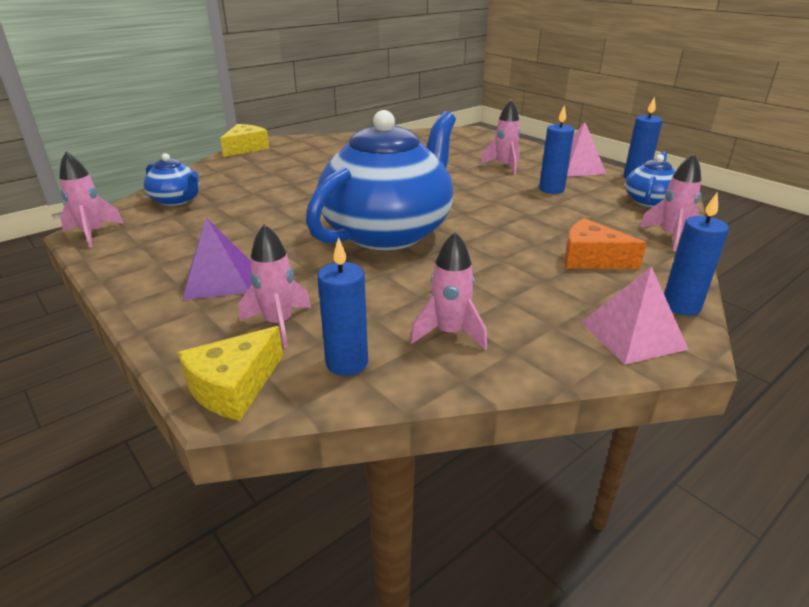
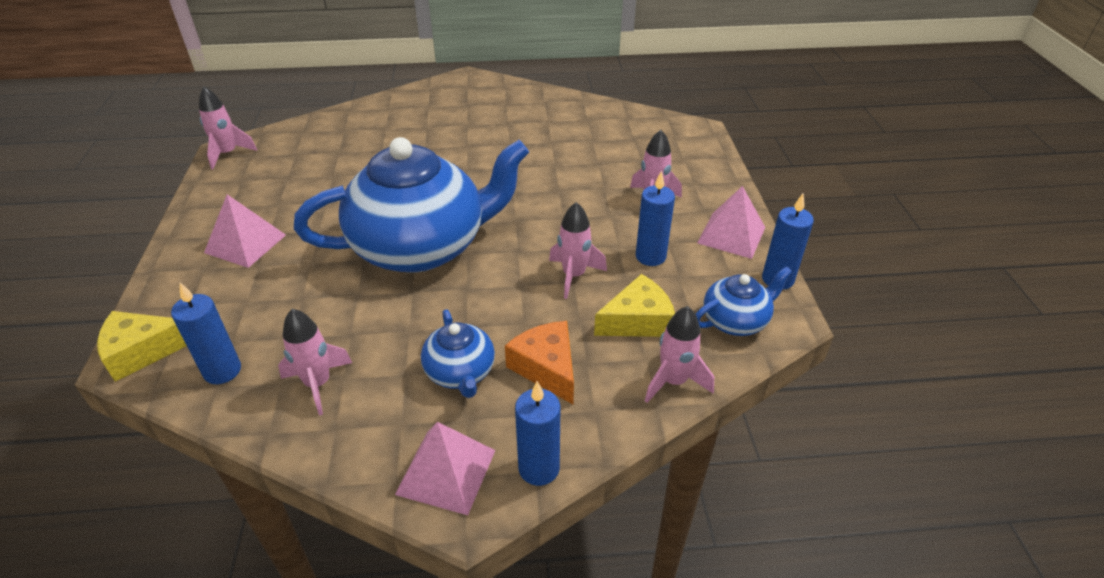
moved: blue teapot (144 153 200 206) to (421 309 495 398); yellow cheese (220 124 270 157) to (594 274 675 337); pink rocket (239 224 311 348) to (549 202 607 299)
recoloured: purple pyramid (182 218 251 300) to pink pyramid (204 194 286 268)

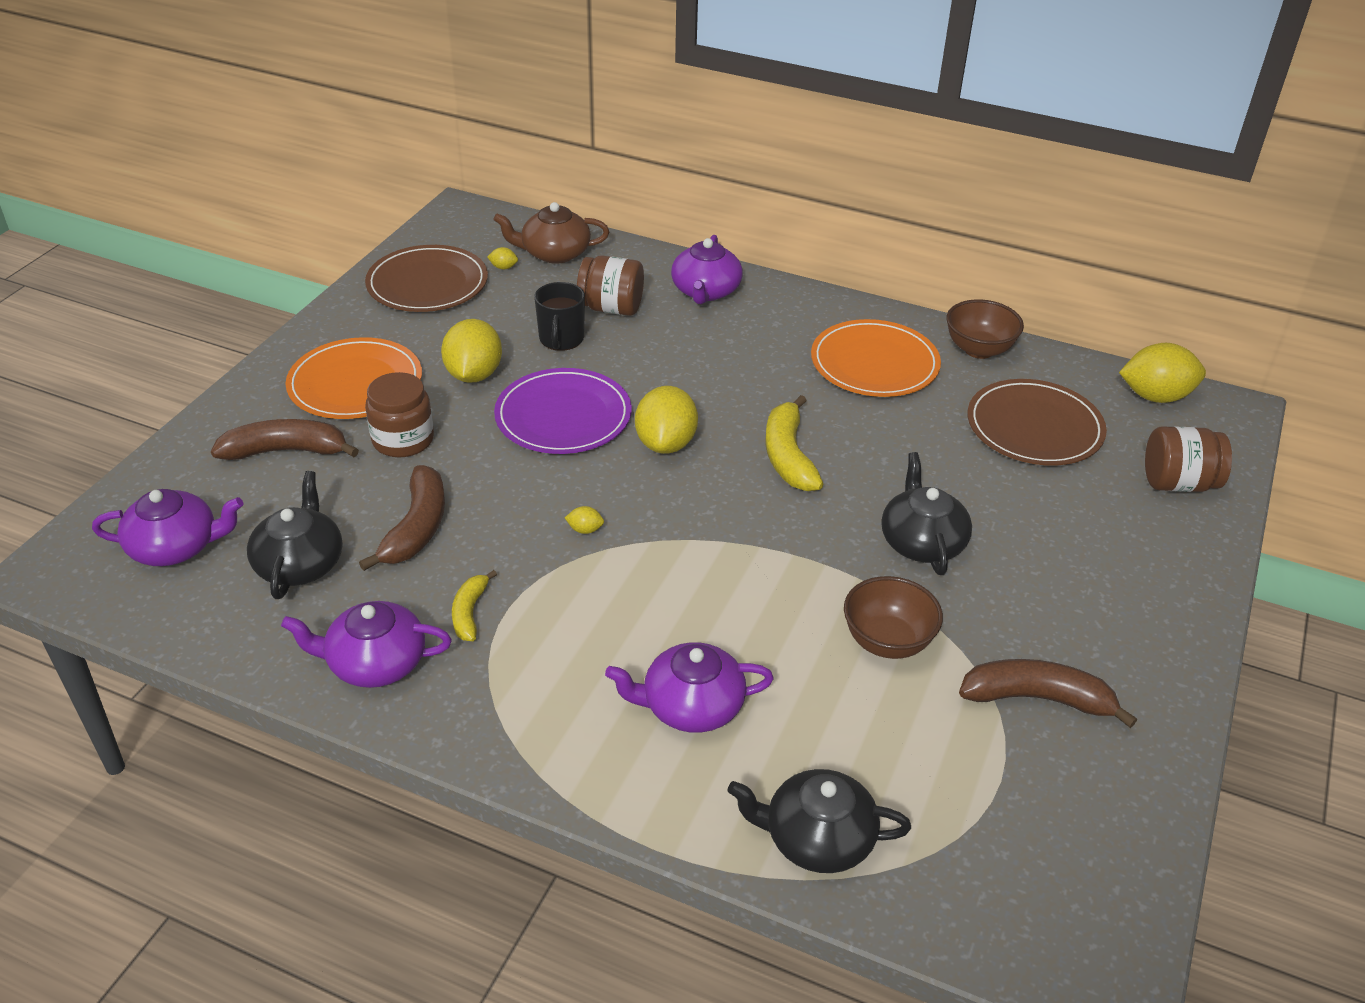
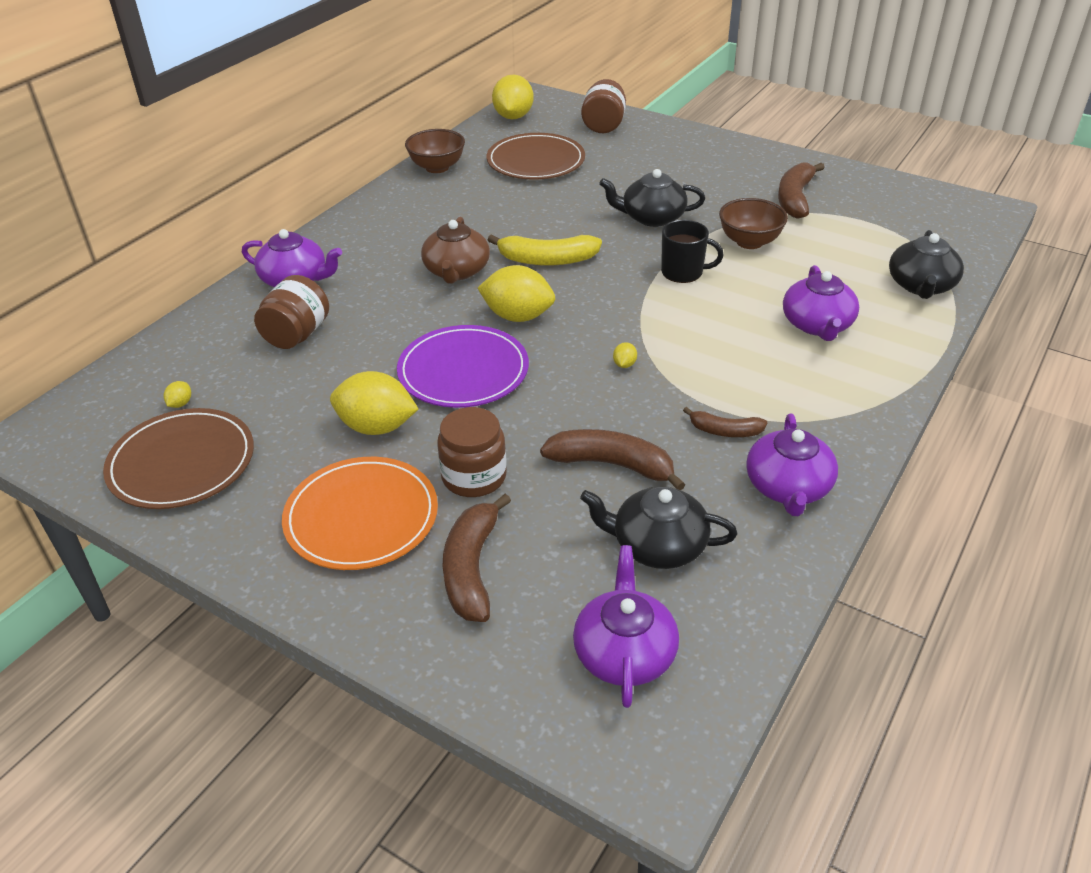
removed: orange plate (811 319 941 397)
moved: brown teapot (494 202 609 264) to (421 217 490 284); black mug (534 282 585 351) to (661 220 723 283)
recoloured: yellow banana (452 570 497 641) to brown banana (683 407 767 437)

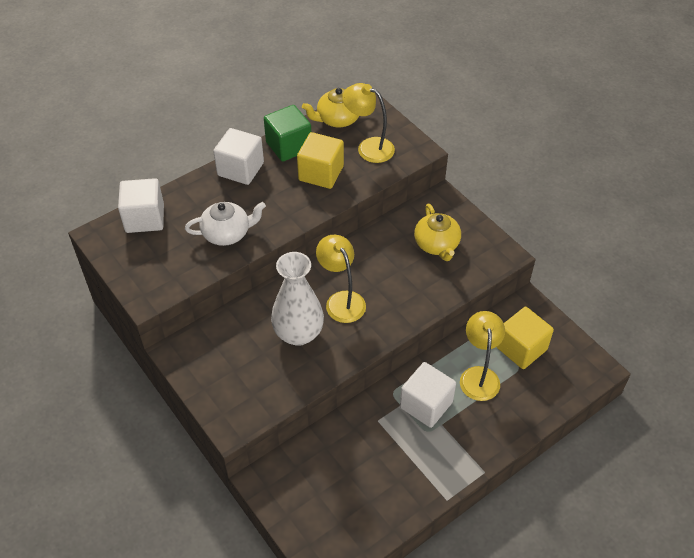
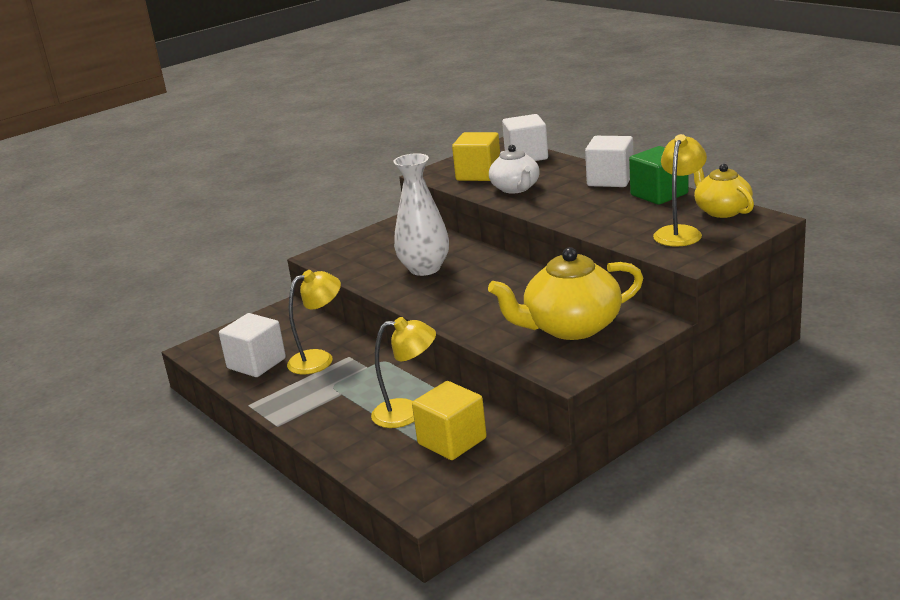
moved: yellow cube (297 132 344 189) to (452 132 500 181); yellow lamp (316 235 366 323) to (287 270 341 375); white cube (400 362 456 428) to (219 313 286 377)
resized: yellow teapot (414 204 461 261) = (488 247 643 340) x1.58

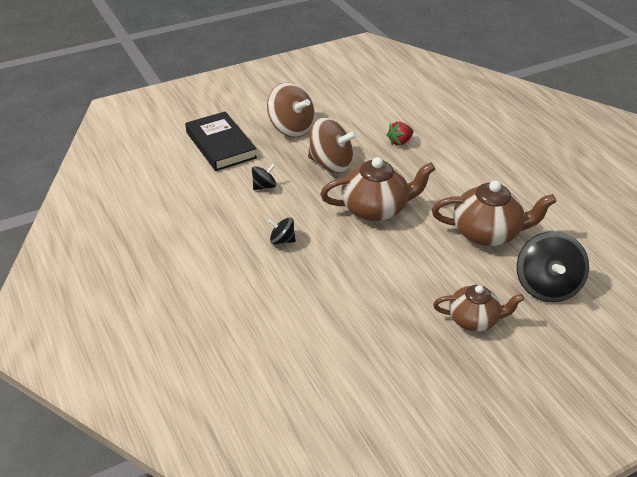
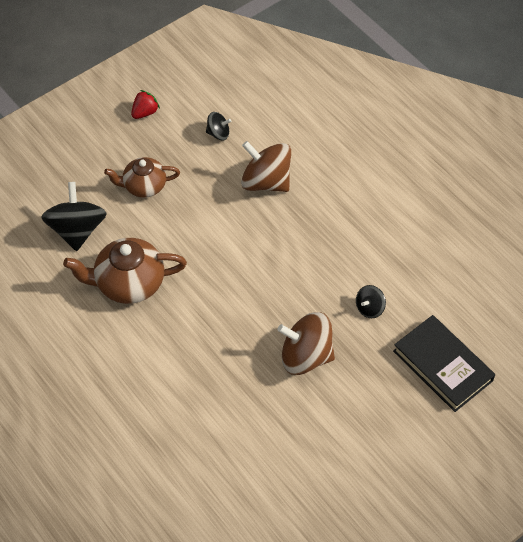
removed: brown teapot (320 157 435 221)
moved: brown spinning top (267 83 315 137) to (241 141 291 192); black spinning top (268 217 296 244) to (206 112 231 140); red strawberry (387 122 413 146) to (131 90 160 119)

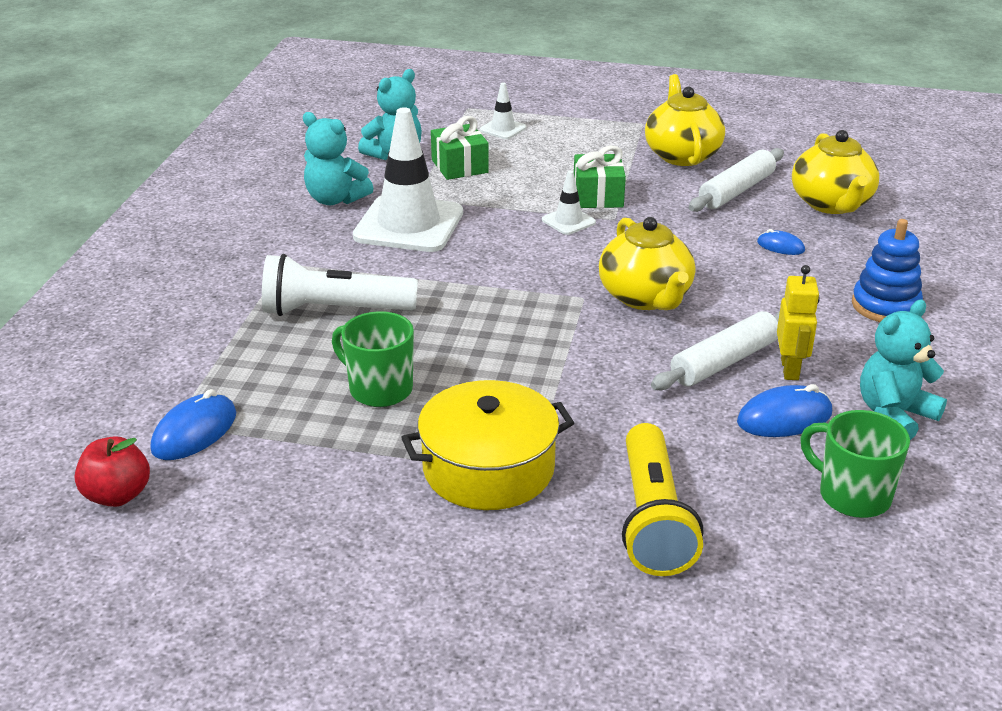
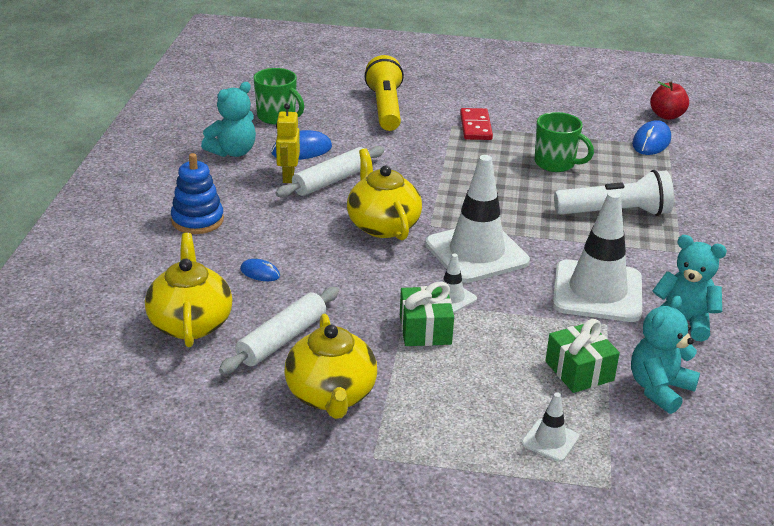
added: white traffic cone (425 155 530 283)
replaced: yellow pot (401 380 574 510) to red domino (460 108 493 140)

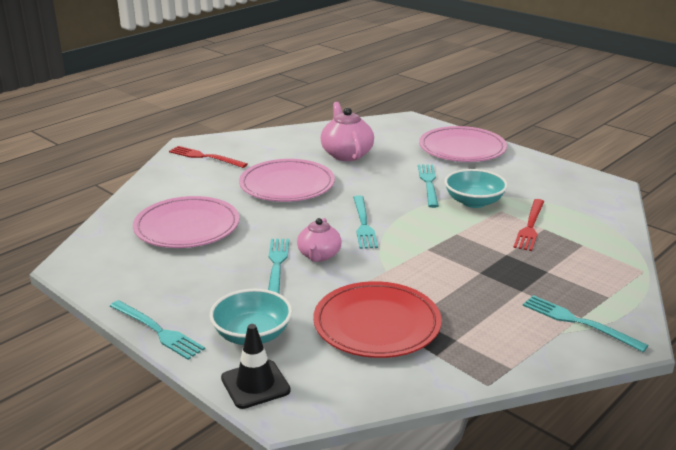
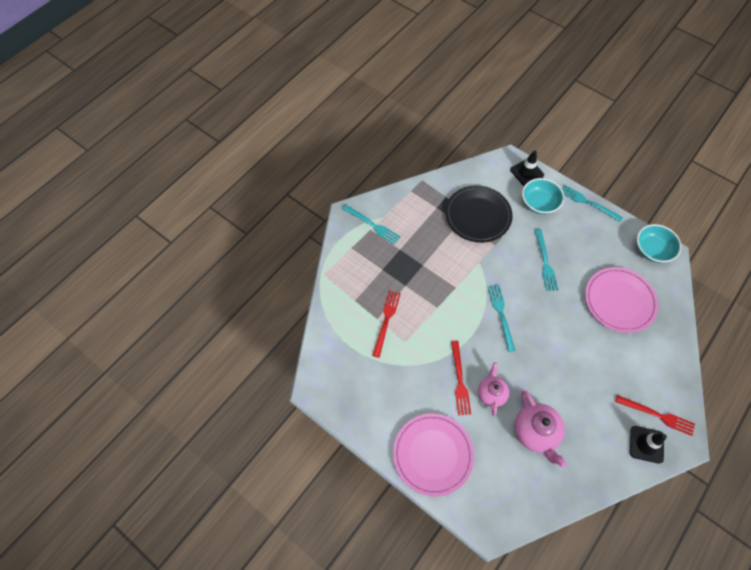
removed: pink plate (239 159 335 202)
added: black traffic cone (630 426 667 464)
moved: pink teapot (297 218 342 262) to (478 362 509 416); turquoise bowl (444 169 508 208) to (637 224 682 263)
recoloured: red plate (313 281 442 358) to black plate (445 185 513 243); turquoise fork (418 164 439 208) to red fork (451 341 471 415)

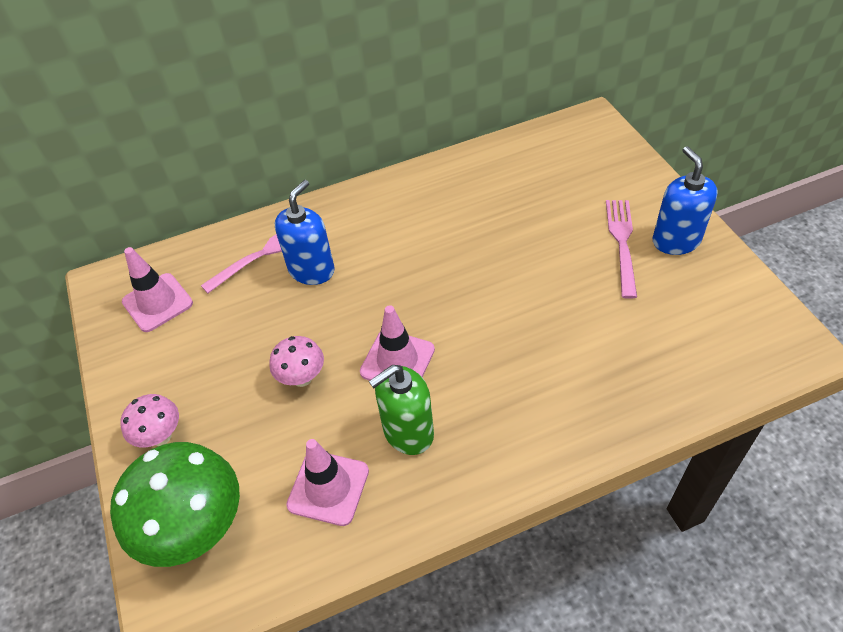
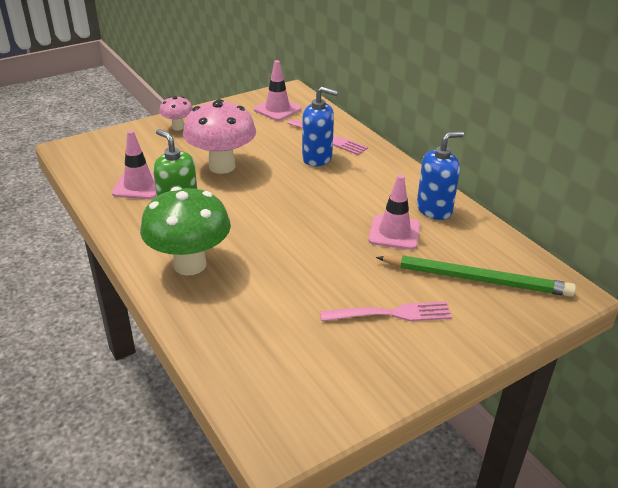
added: green pencil (376 255 576 297)
moved: green mushroom (110 442 240 567) to (140 187 231 276); pink traffic cone (360 305 435 381) to (368 175 420 250); blue soap dispenser (652 146 718 255) to (417 131 464 220)
resized: pink mushroom (269 336 324 387) = (183 99 256 174) x1.94

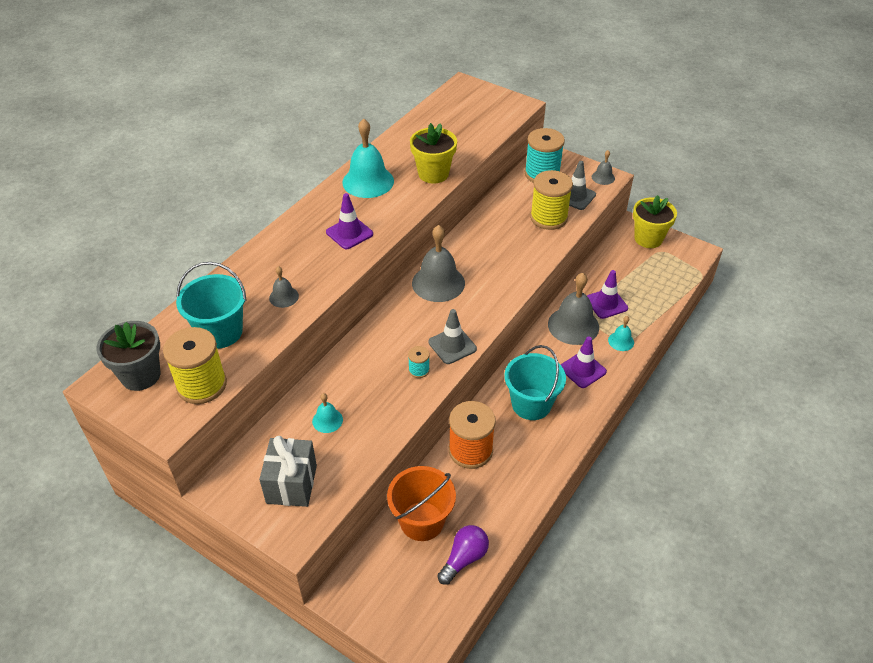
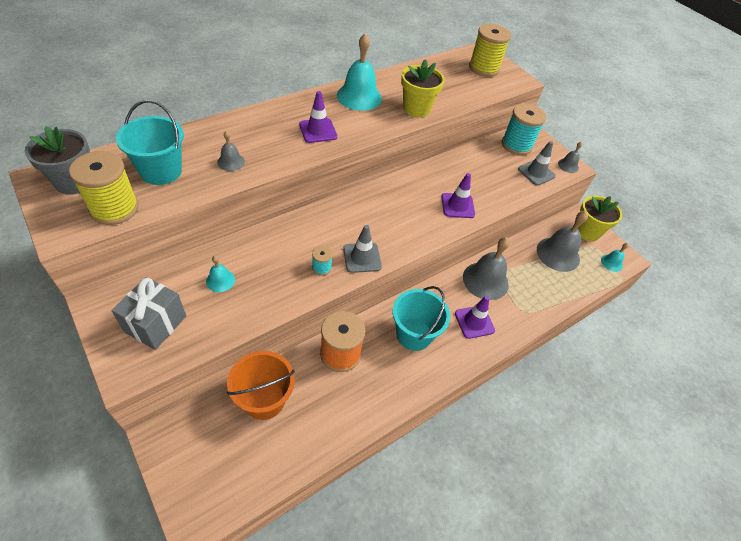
removed: purple light bulb (437 525 489 585)
moved: grey bell (412 225 465 302) to (537 211 588 272); yellow spool (530 170 573 230) to (469 24 511 77); purple traffic cone (587 270 628 319) to (442 173 475 218); turquoise bell (608 316 634 351) to (601 243 628 272)

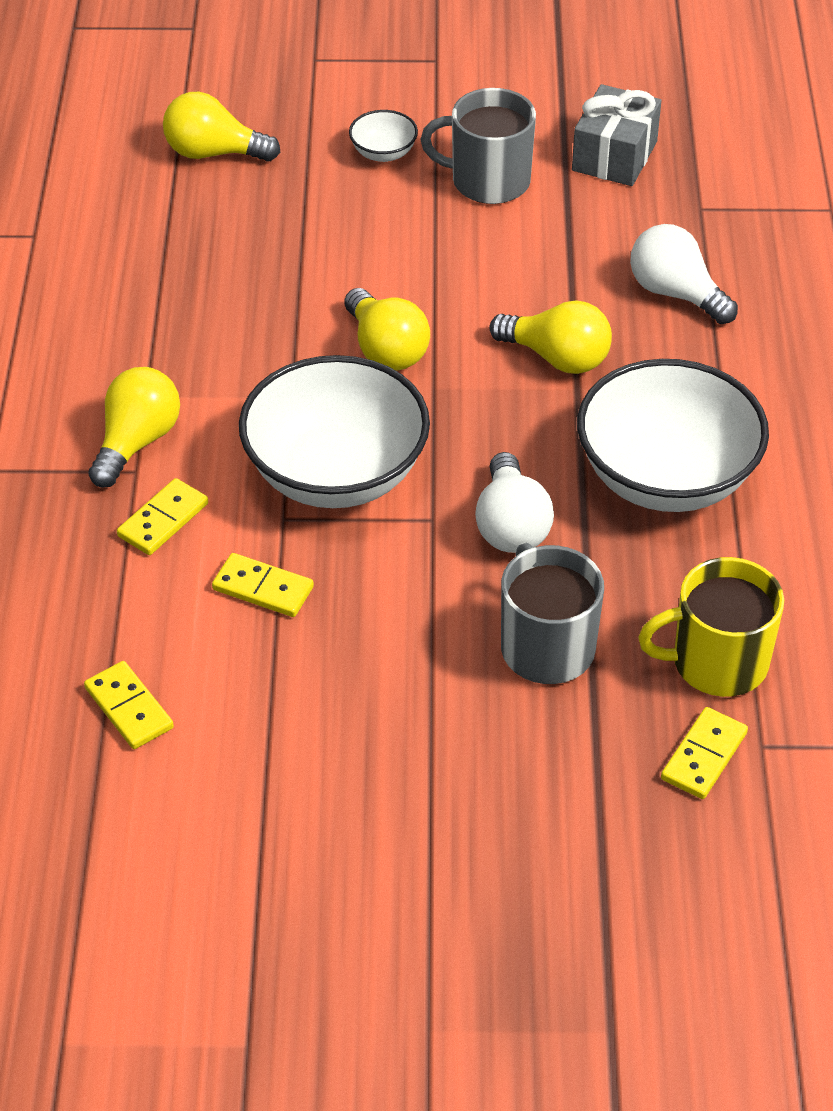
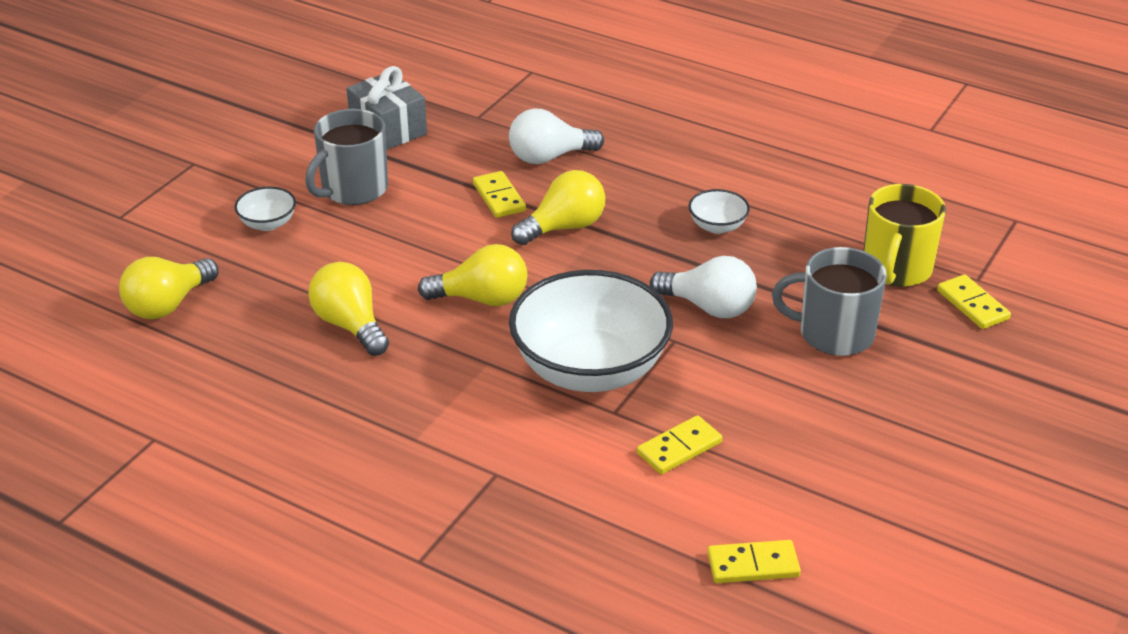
moved: yellow light bulb (88 367 180 488) to (308 262 389 356); yellow domino (117 478 208 555) to (473 171 526 218)
resized: white bowl (577 359 769 512) = (688 189 750 234) x0.42

